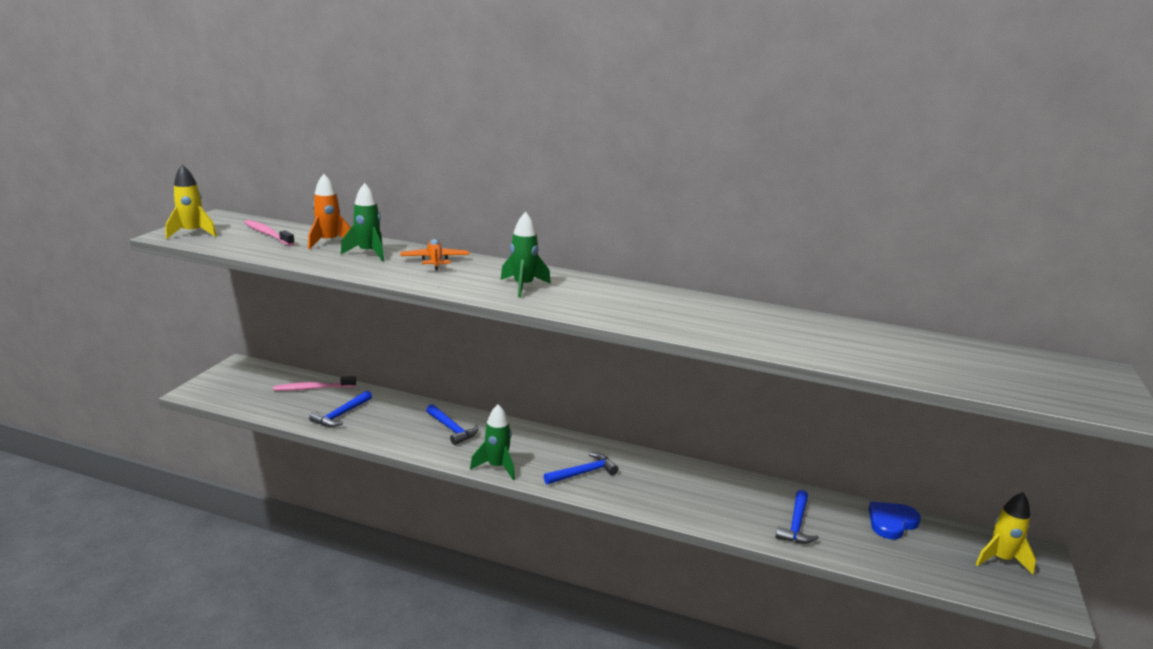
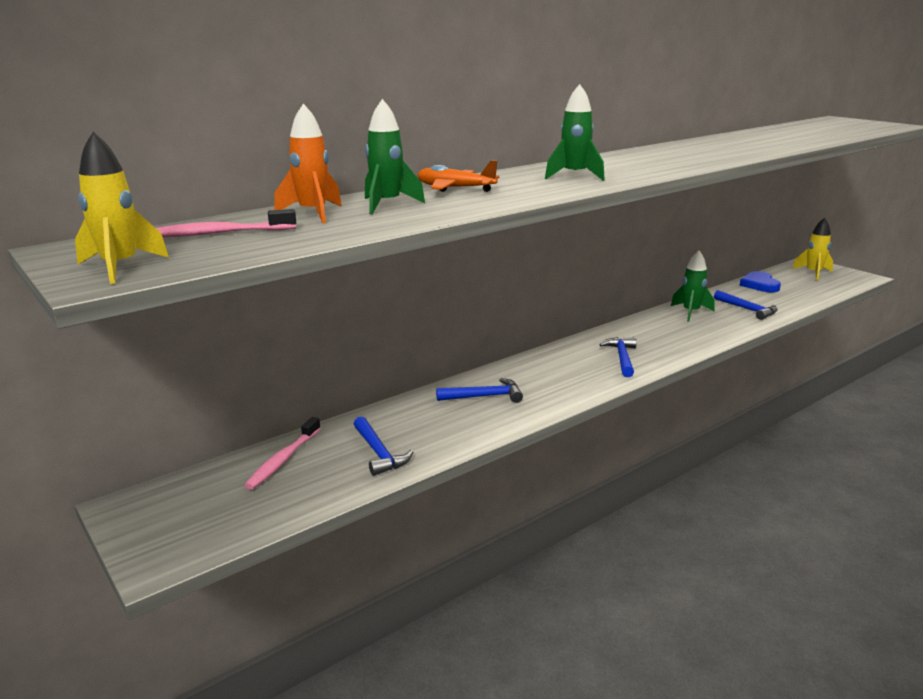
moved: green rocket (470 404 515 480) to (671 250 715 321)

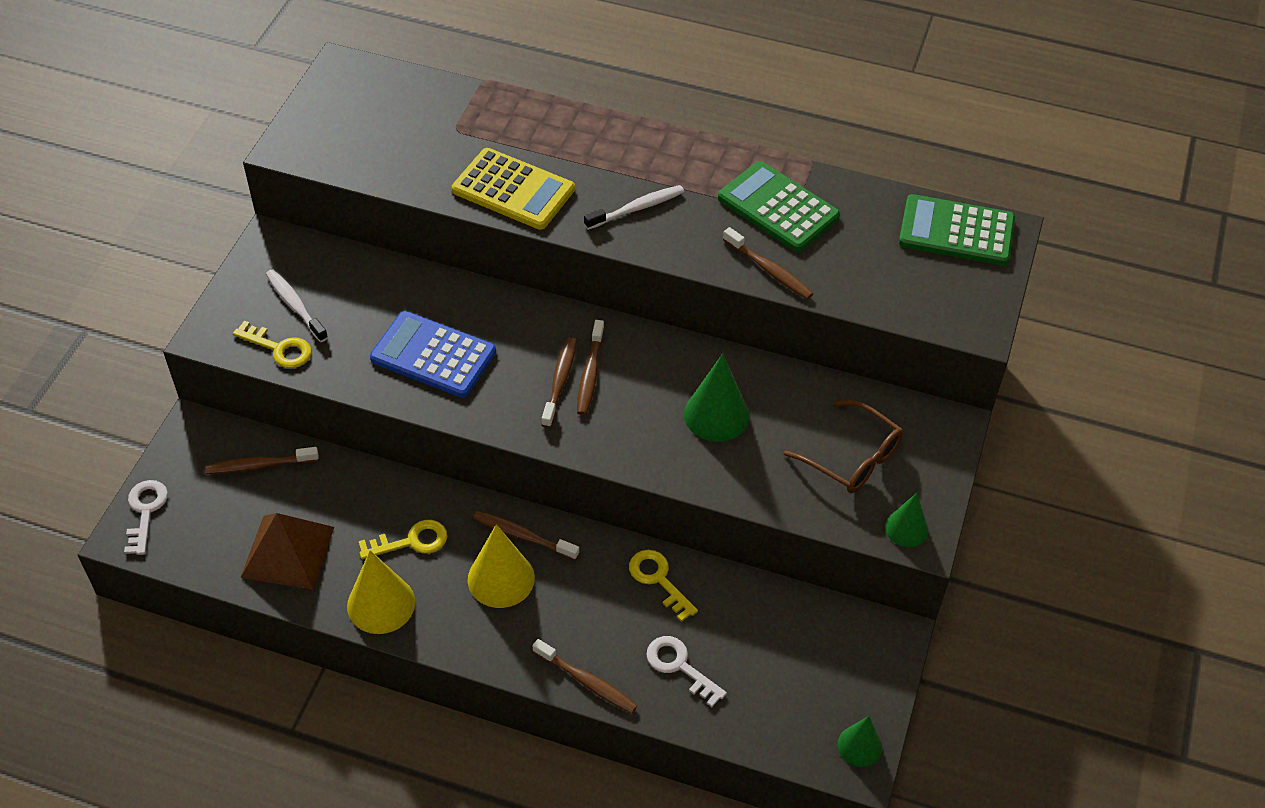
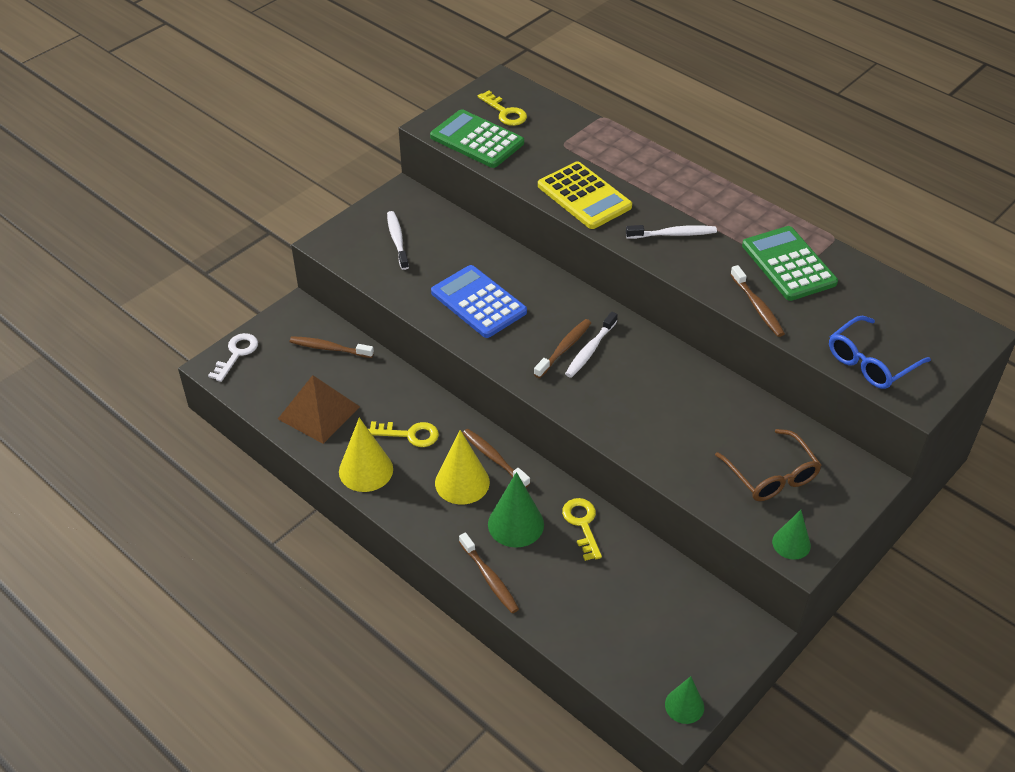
removed: white key (646 636 727 707)
added: blue glasses (829 316 931 389)
moved: yellow key (233 321 312 368) to (478 90 527 126); green cone (684 353 750 442) to (488 472 544 548); green calculator (899 194 1015 266) to (430 109 524 168)
recoloured: brown toothbrush (577 320 604 415) to white toothbrush (565 312 617 378)

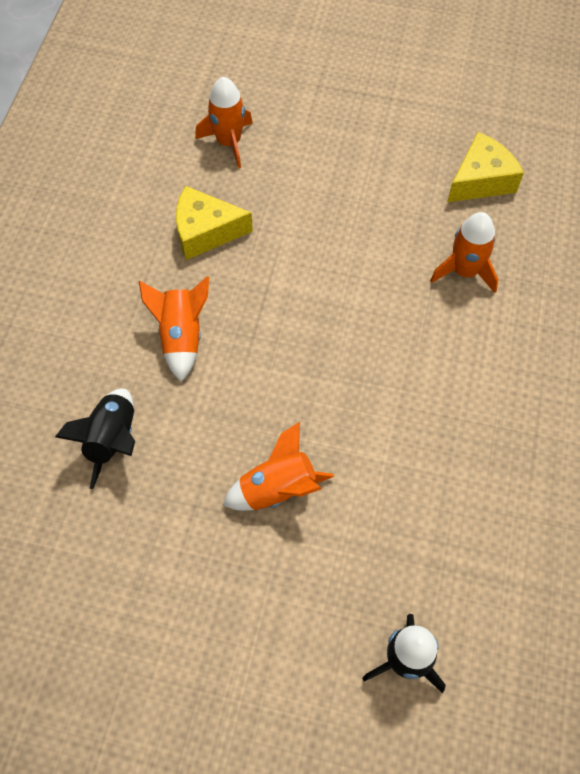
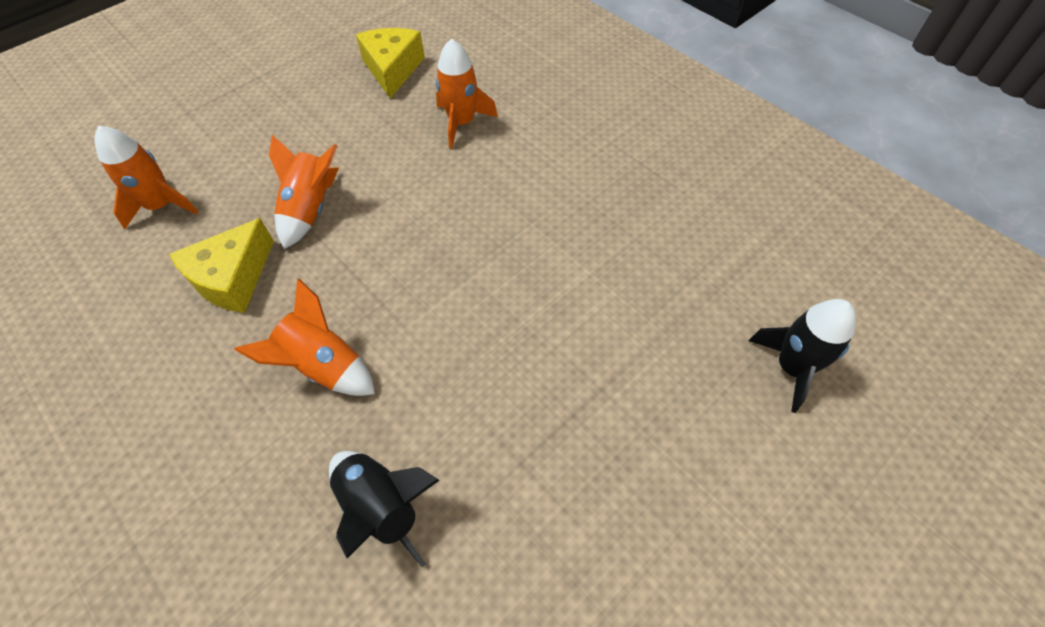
moved: orange rocket (223 422 334 511) to (269 135 339 249)

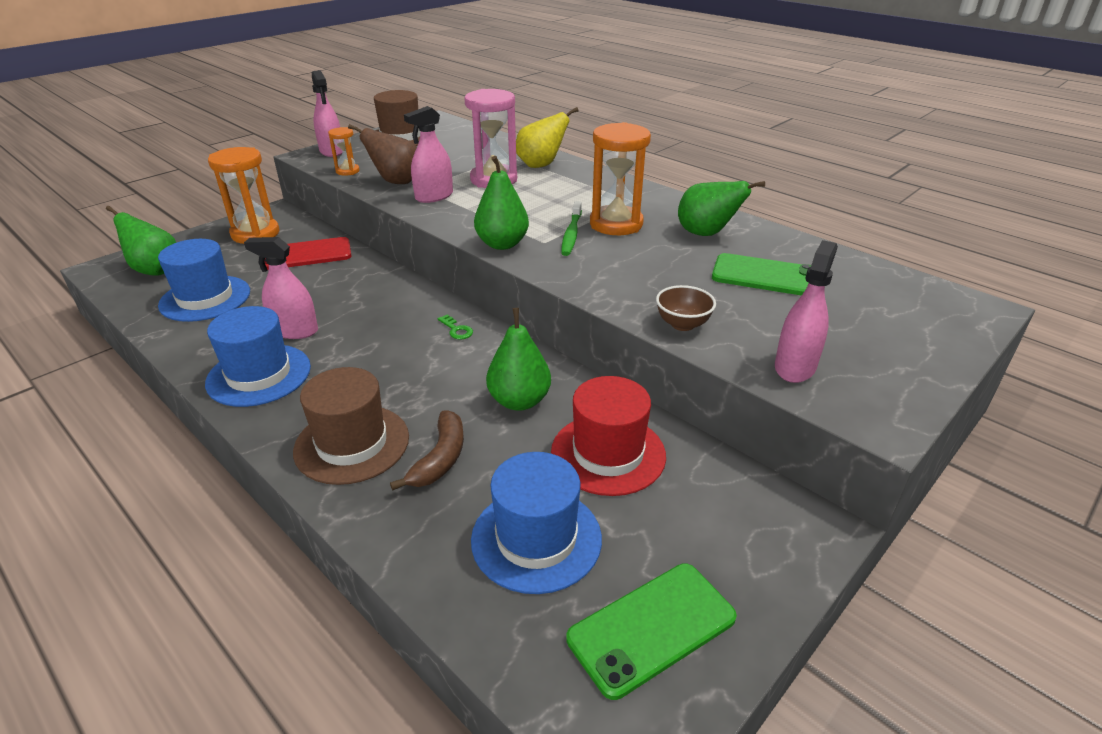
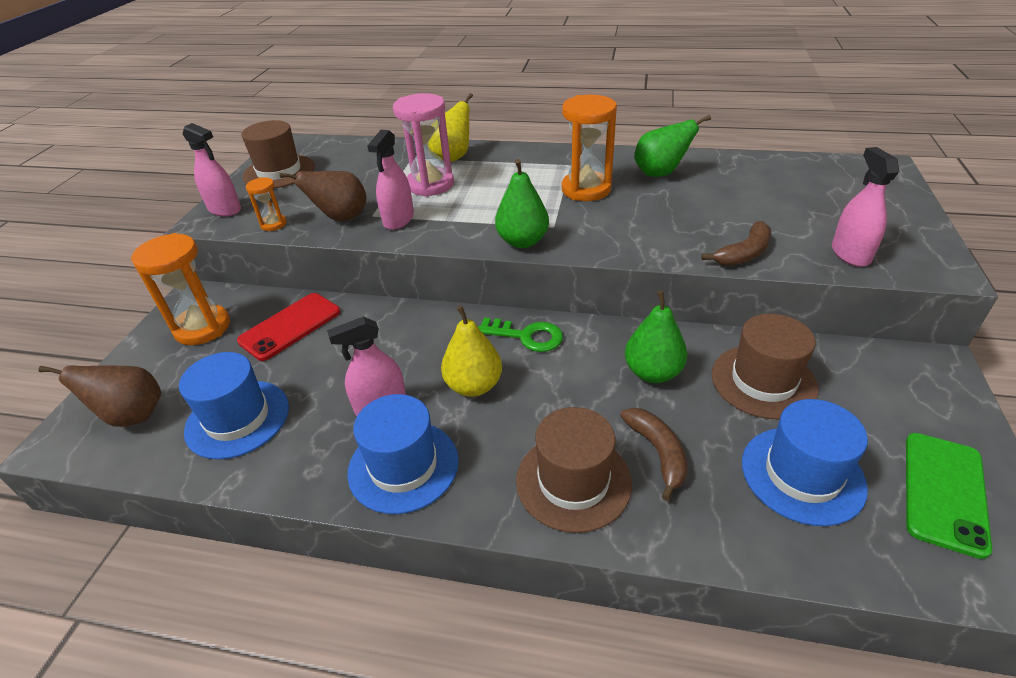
removed: green toothbrush (561 201 582 256); green phone (712 253 811 296)
added: yellow pear (441 306 502 397)
replaced: brown bowl (656 285 716 331) to brown banana (701 221 771 266)
recoloured: green pear (106 206 176 276) to brown pear (39 365 161 427); red hat (551 376 666 496) to brown hat (711 314 819 420)
resized: green key (437 315 473 339) = (478 318 563 352) x1.83

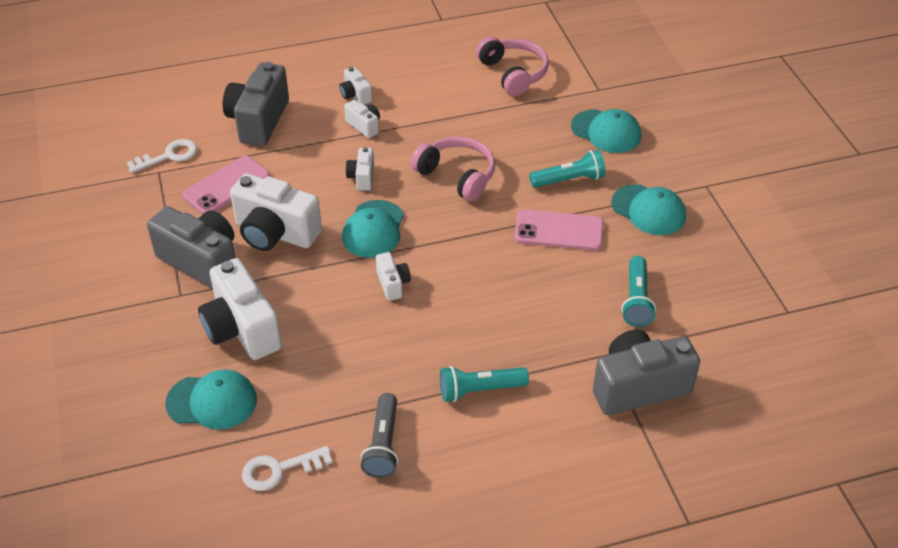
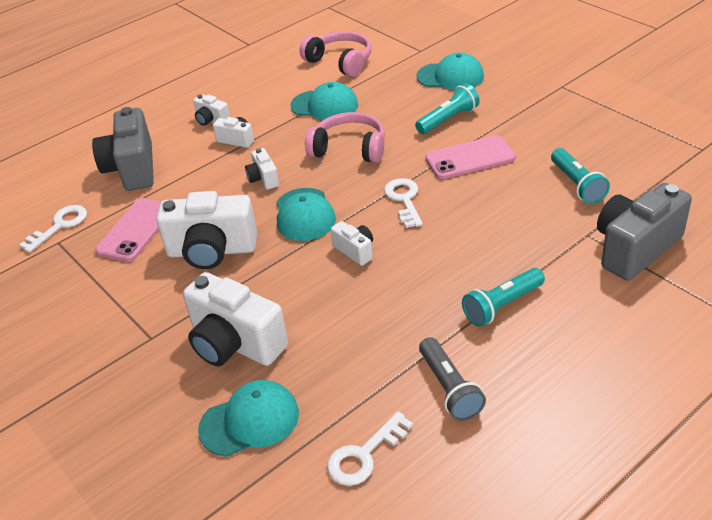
removed: grey camera (147 206 235 289)
added: white key (384 178 423 228)
moved: turquoise cap (611 184 686 235) to (290 82 358 120)

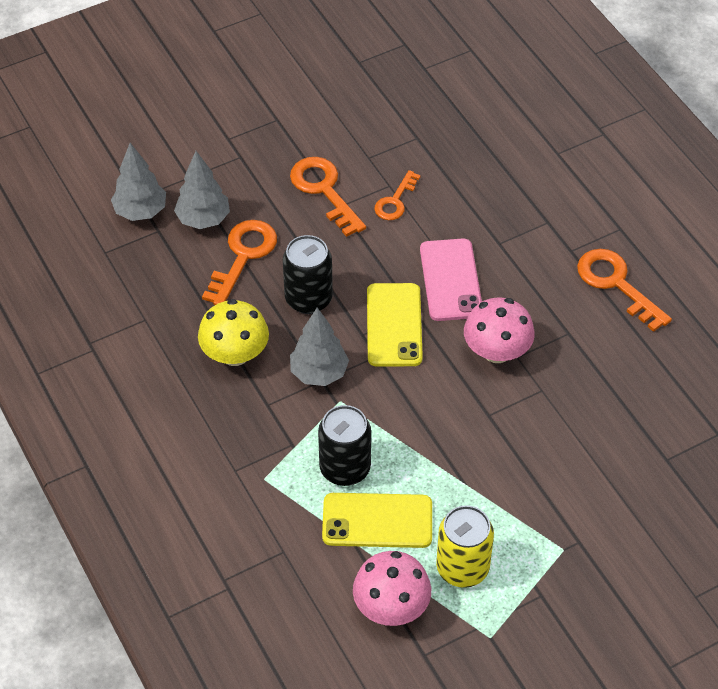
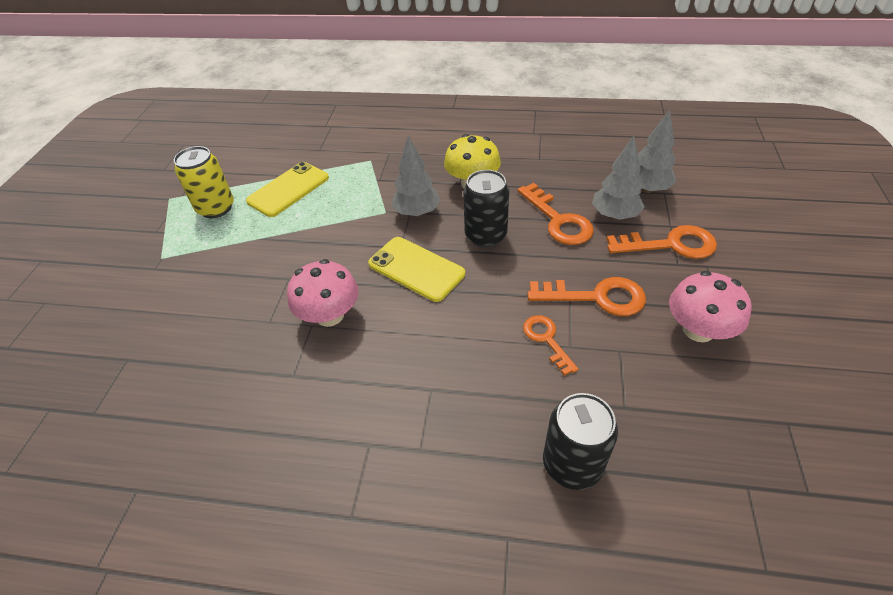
removed: pink phone (420 238 482 321)
moved: black can (318 405 371 486) to (543 393 618 490); pink mushroom (353 551 431 626) to (669 271 752 342); orange key (577 249 672 332) to (607 225 717 259)

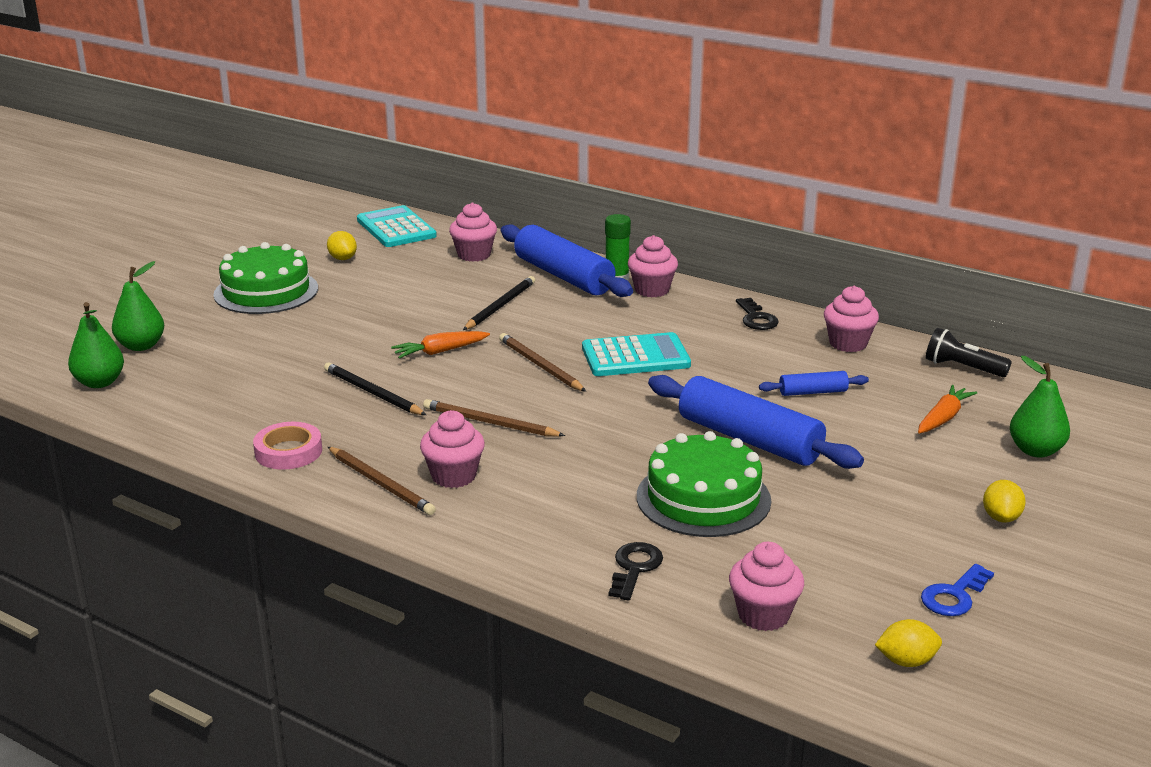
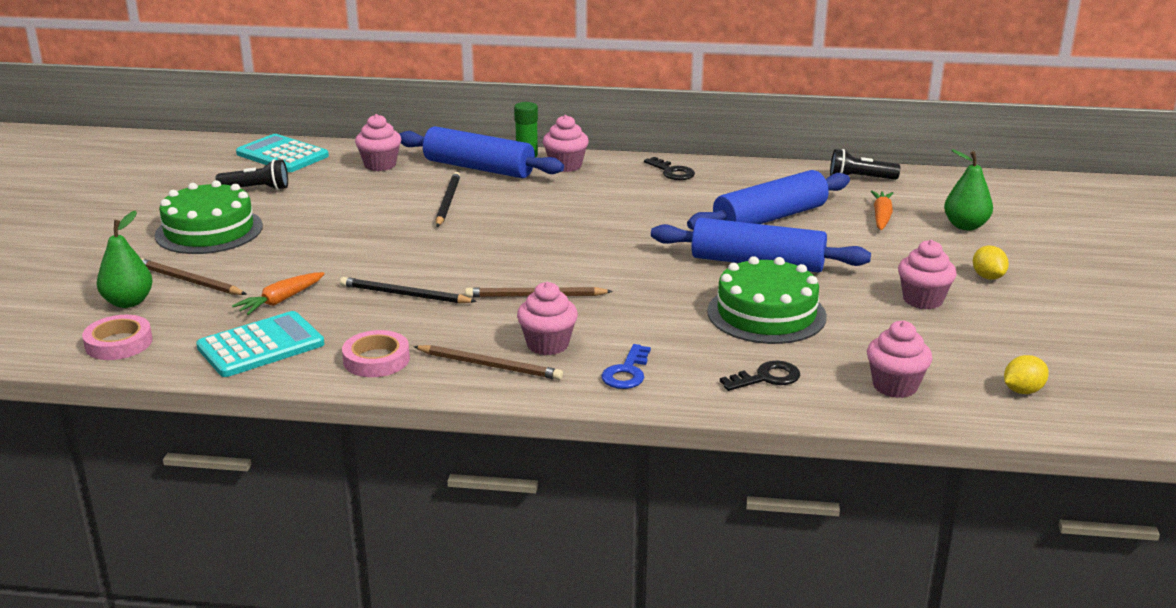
moved: orange carrot (391 331 490 359) to (232 272 325 315); brown pencil (499 333 586 392) to (141 258 246 295); turquoise calculator (582 332 691 376) to (196 311 325 377); pink cupcake (824 286 879 352) to (898 240 957 309); blue key (921 564 994 616) to (601 344 651 389)
replaced: green pear (68 302 124 388) to pink tape (82 315 153 360); yellow lemon (327 231 357 260) to black flashlight (215 159 288 190)
turned: black key (609 542 663 601) = (720 361 800 391) 75 degrees clockwise
resized: blue rolling pin (759 371 869 396) = (687 170 850 230) x2.10

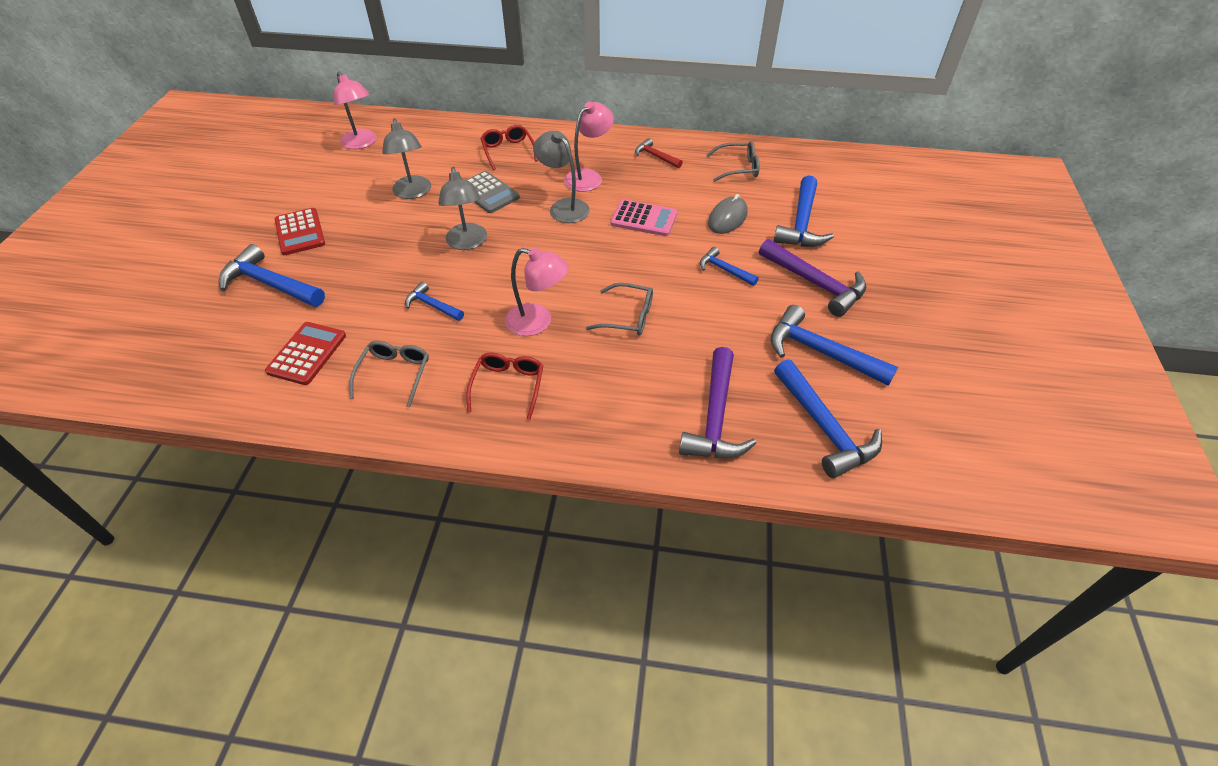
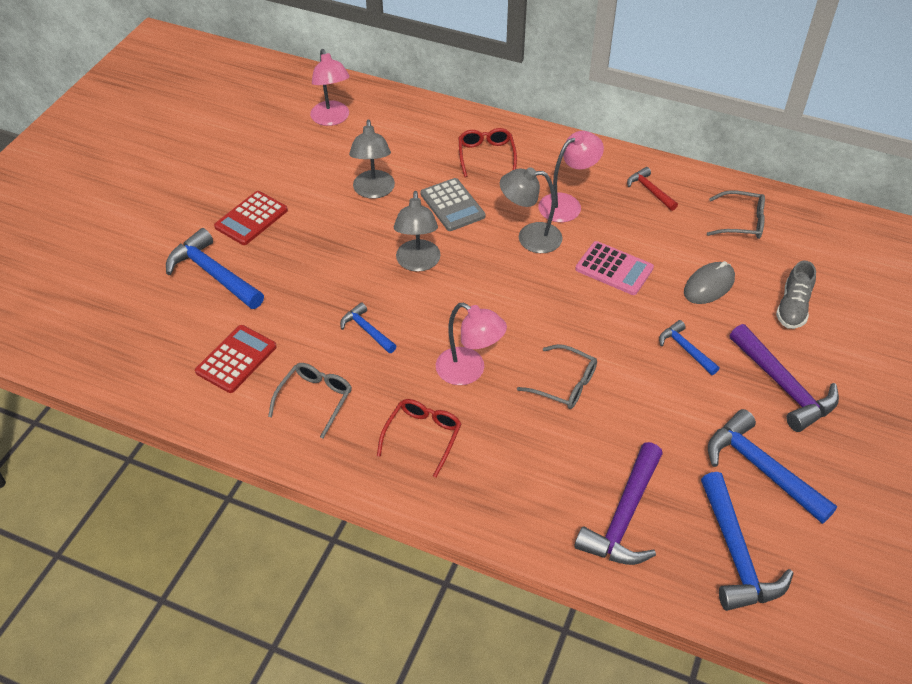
replaced: blue hammer (773 175 834 247) to grey shoe (776 260 816 329)
turned: red calculator (275 208 325 255) = (214 191 288 245) 45 degrees clockwise; grey lamp (533 131 590 223) = (500 167 563 253) 60 degrees counterclockwise

